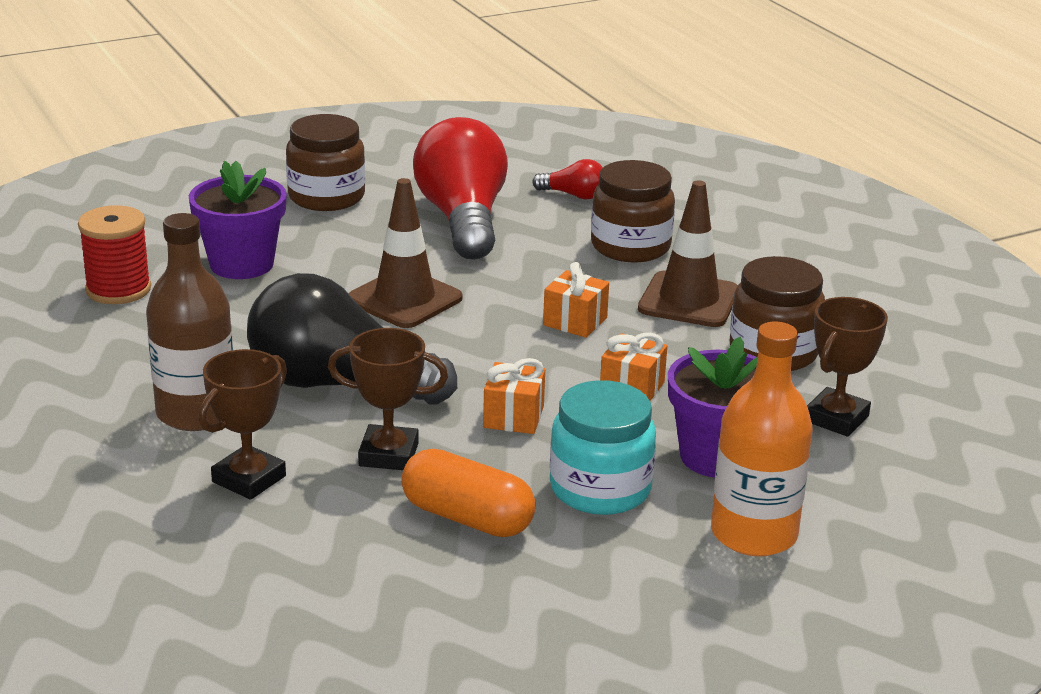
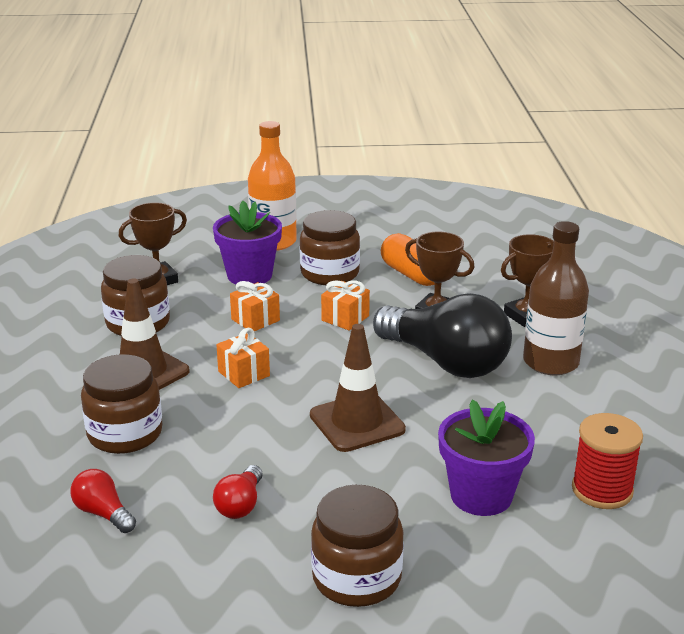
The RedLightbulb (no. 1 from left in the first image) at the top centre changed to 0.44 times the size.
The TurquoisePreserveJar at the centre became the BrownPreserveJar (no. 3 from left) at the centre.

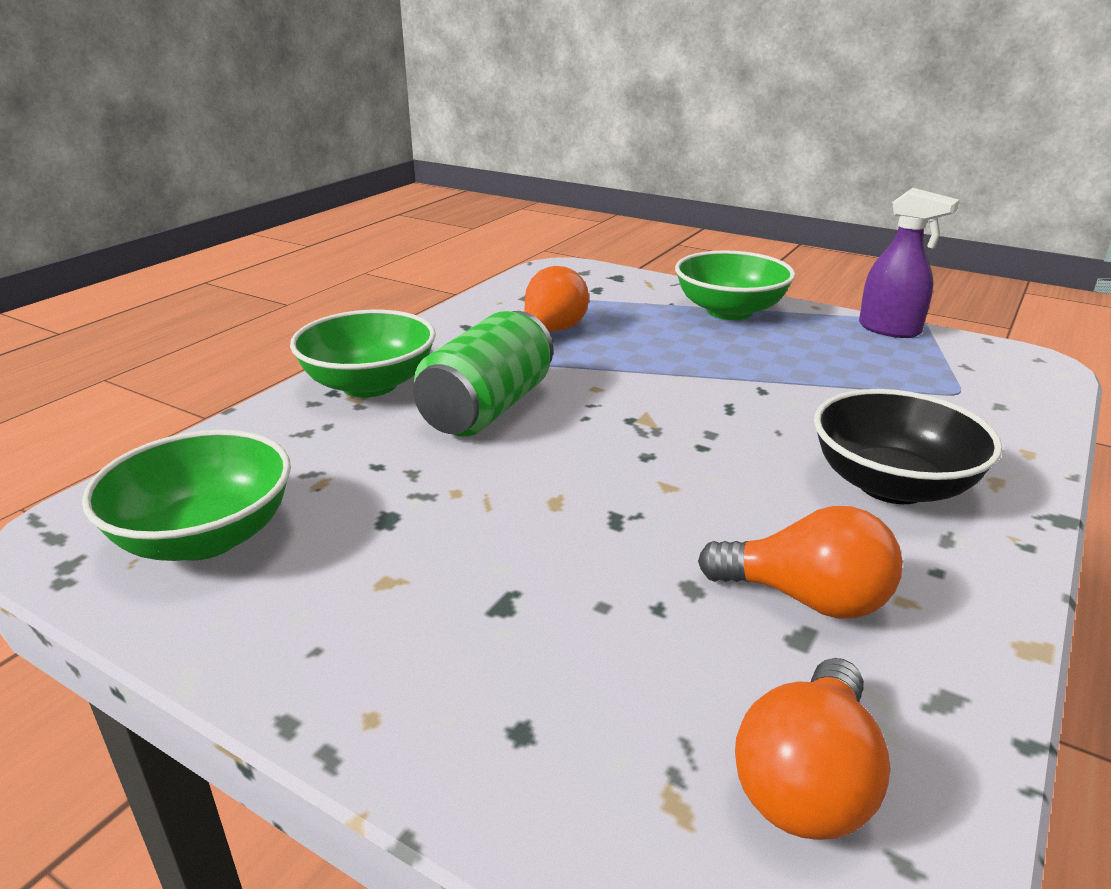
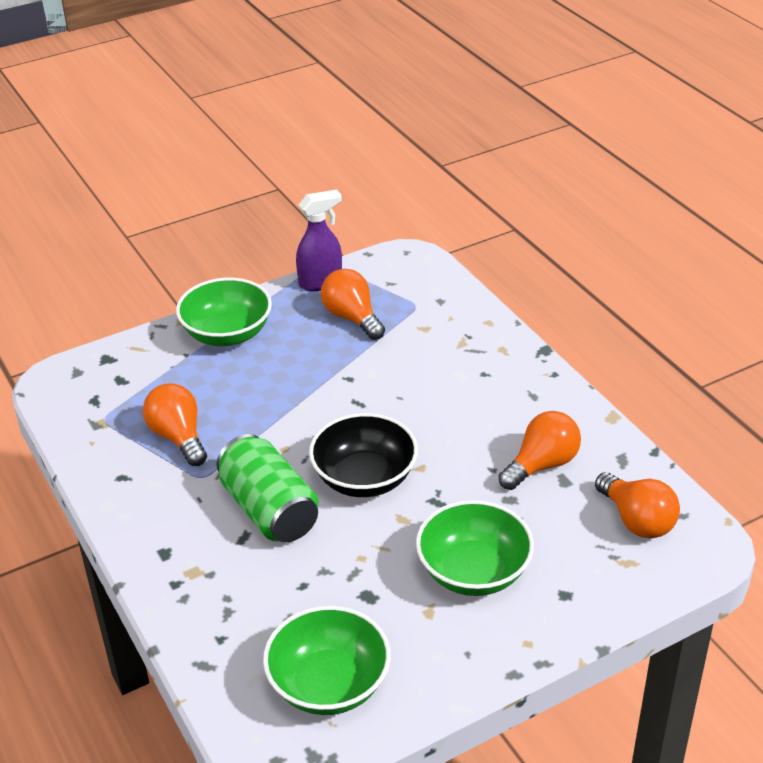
The EmeraldDeepDish (no. 2 from left in the first image) moved from the middle left to the bottom centre.
The EbonyDeepDish moved from the middle right to the centre.
The OrangeColouredLightbulb (no. 2 from left) at the centre appeared.

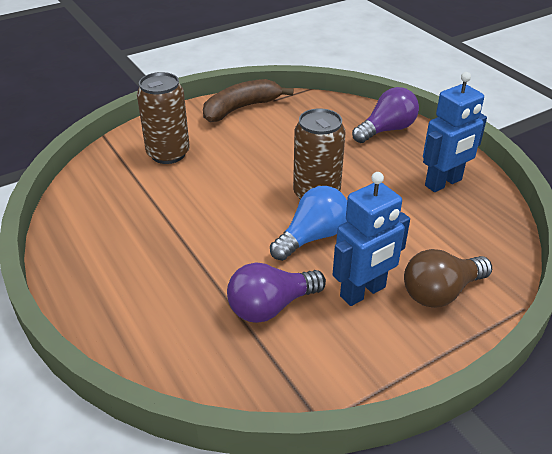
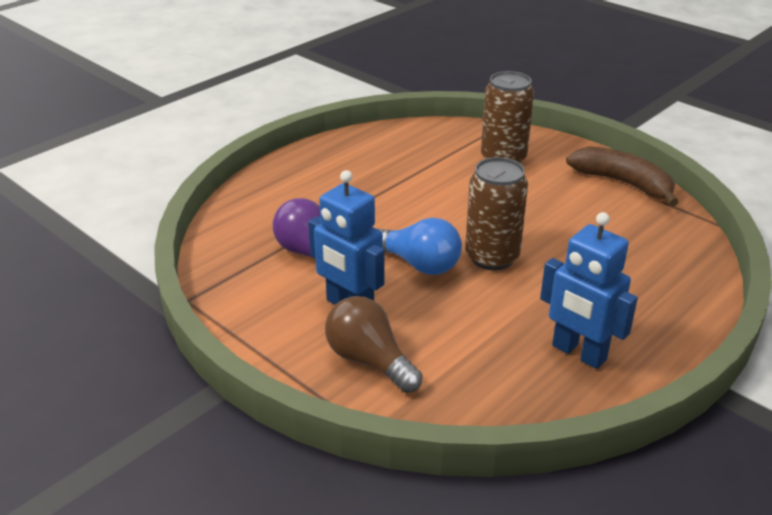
The PurpleLightbulb (no. 2 from left) at the top right disappeared.

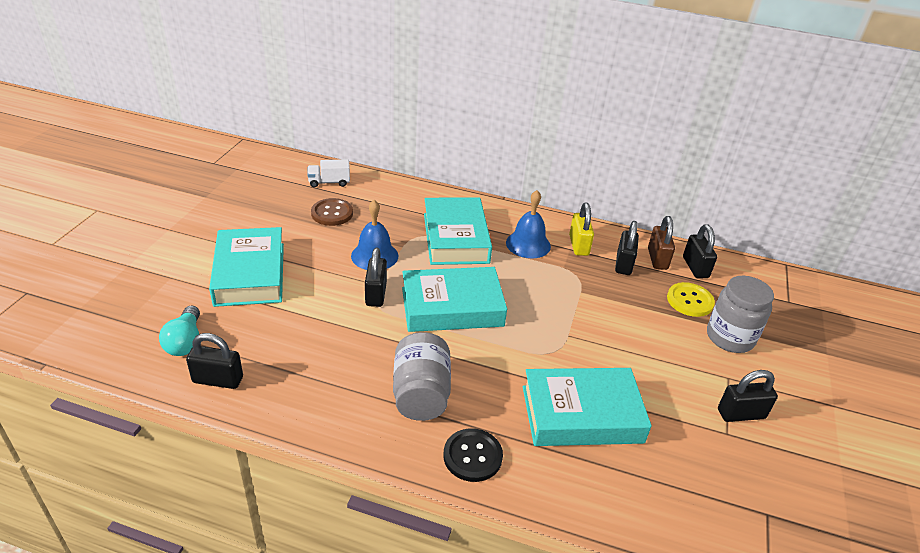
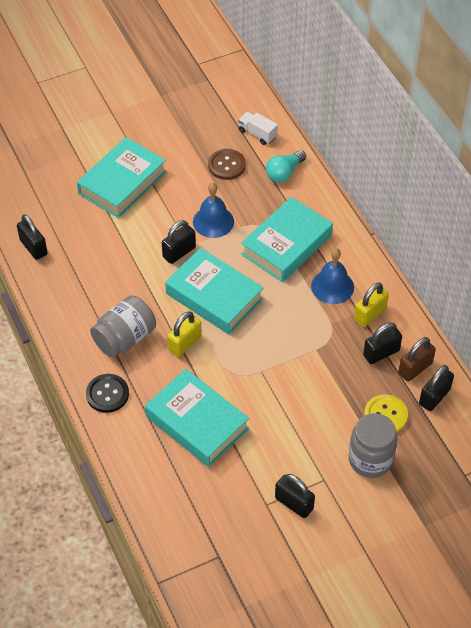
The TurquoiseLightbulb moved from the middle left to the top centre.
The GoldenSmallLock (no. 1 from left) at the centre appeared.

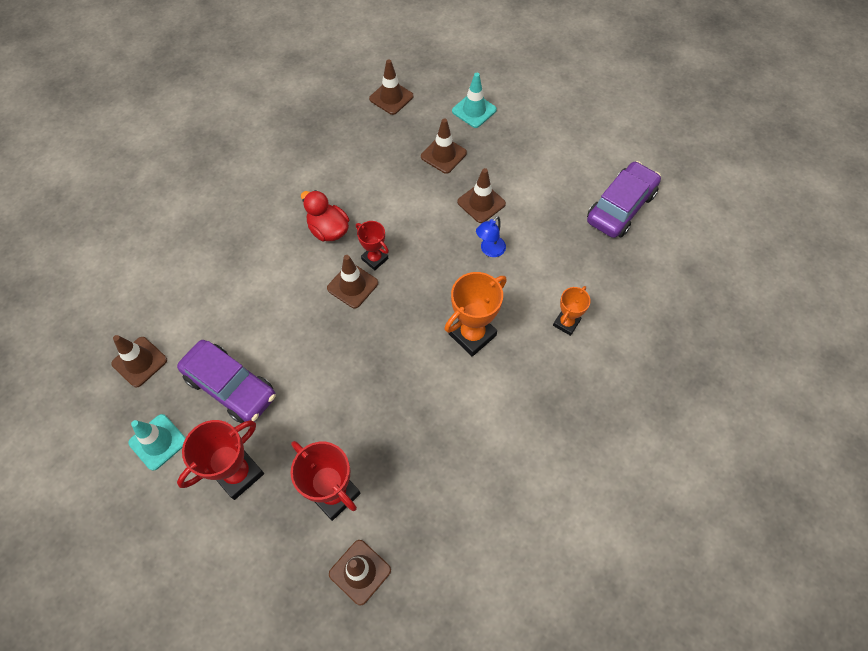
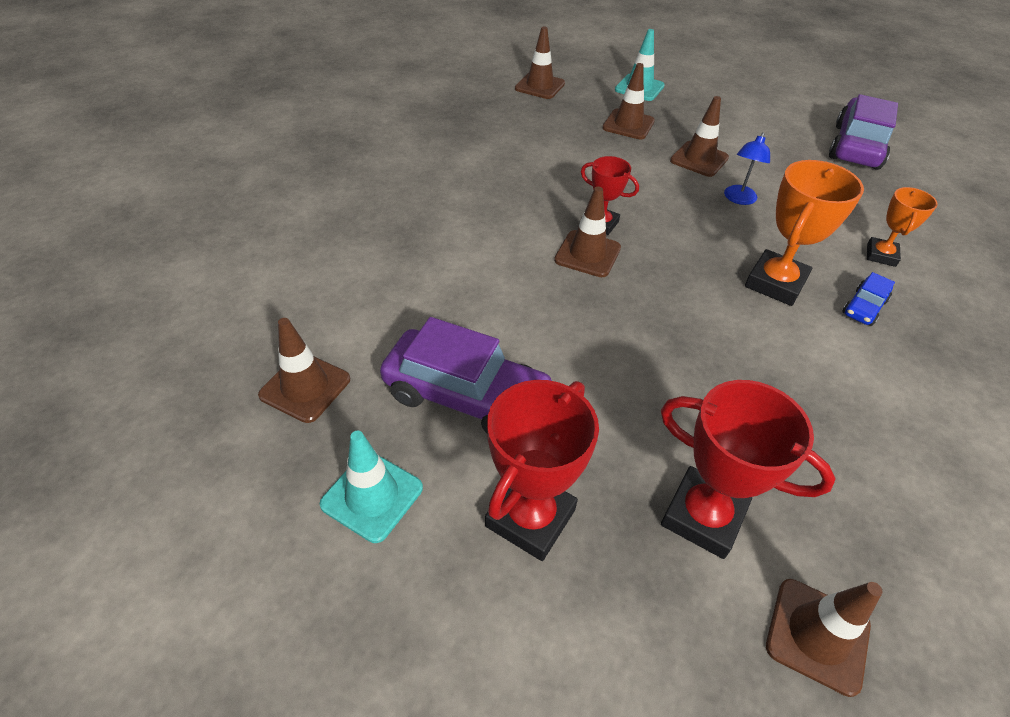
The RedDuck at the top centre disappeared.
The CobaltAutomobile at the middle right appeared.

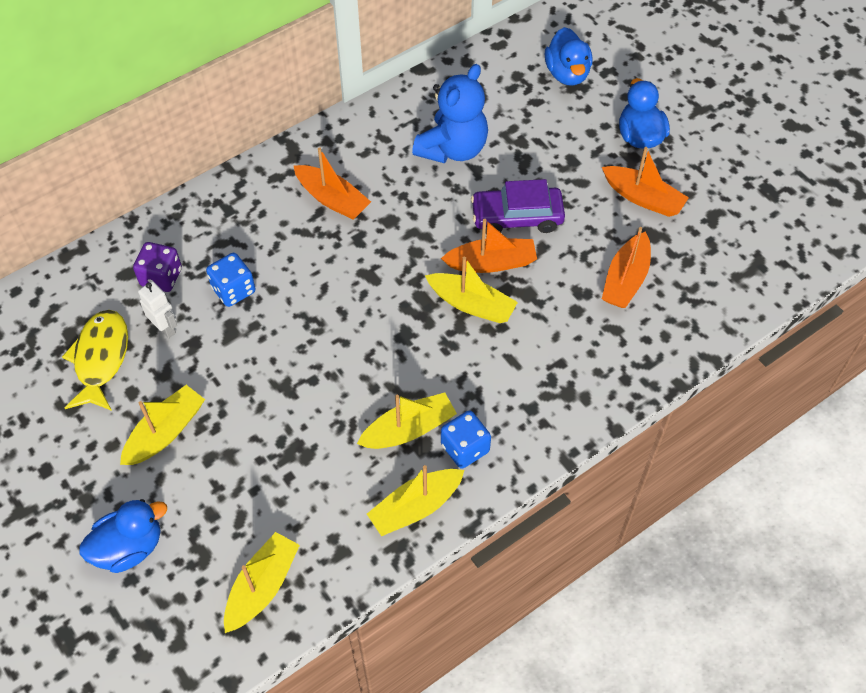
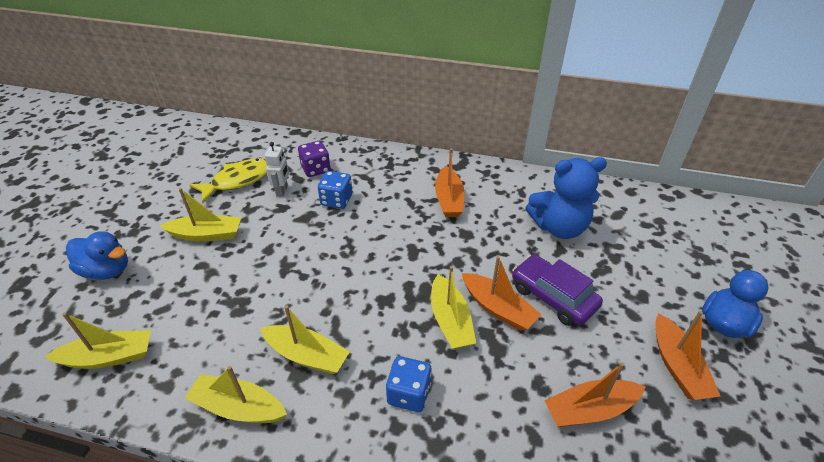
The CobaltDie (no. 2 from left) moved from the centre to the bottom centre.
The CobaltDuck (no. 2 from left) at the top centre disappeared.

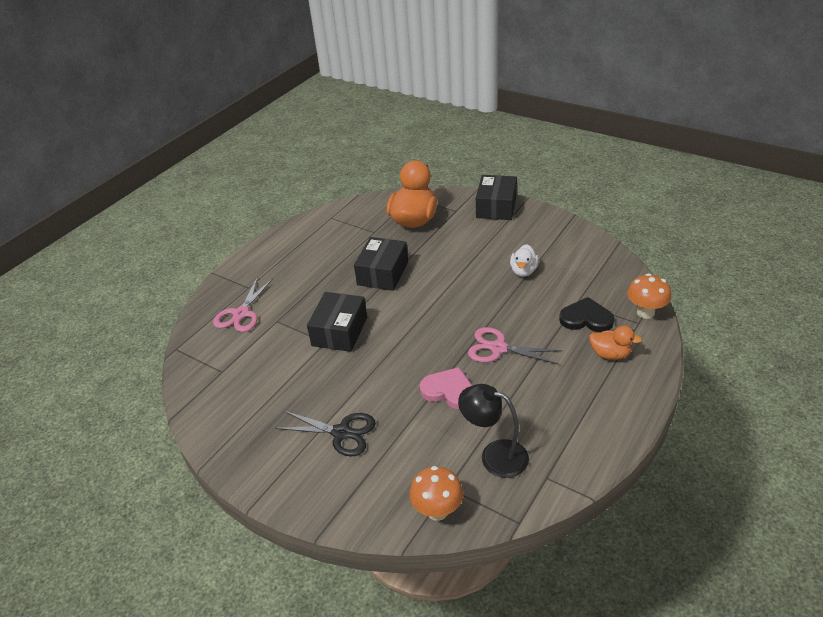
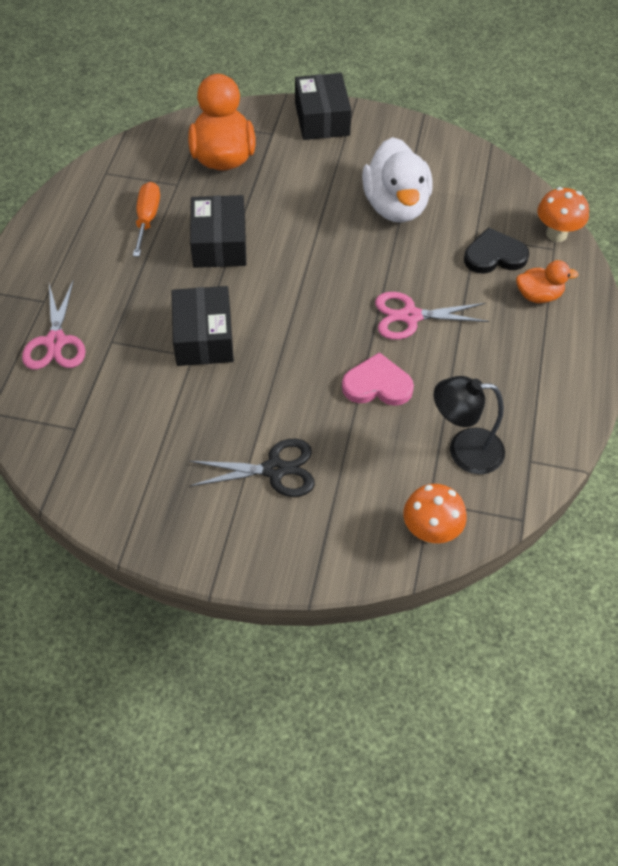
The SnowWhiteDuck at the centre changed to 1.90 times the size.
The OrangeColouredFlatScrewdriver at the top left appeared.

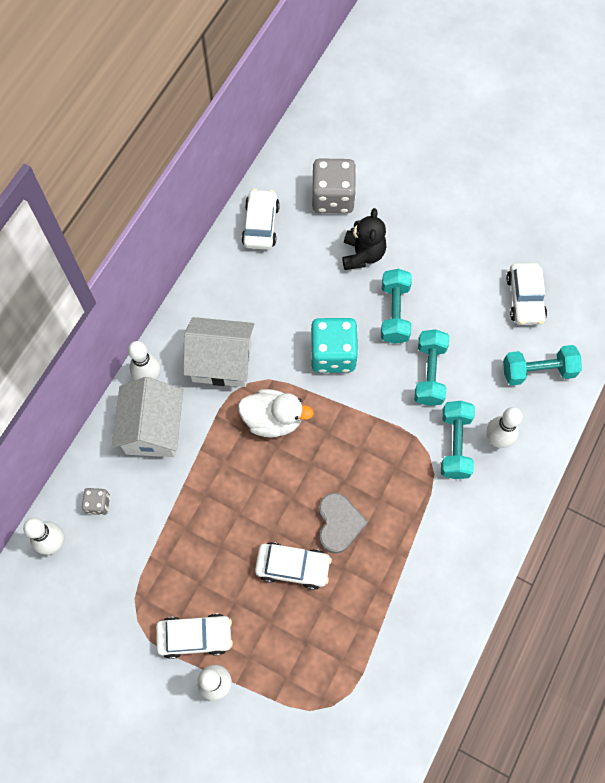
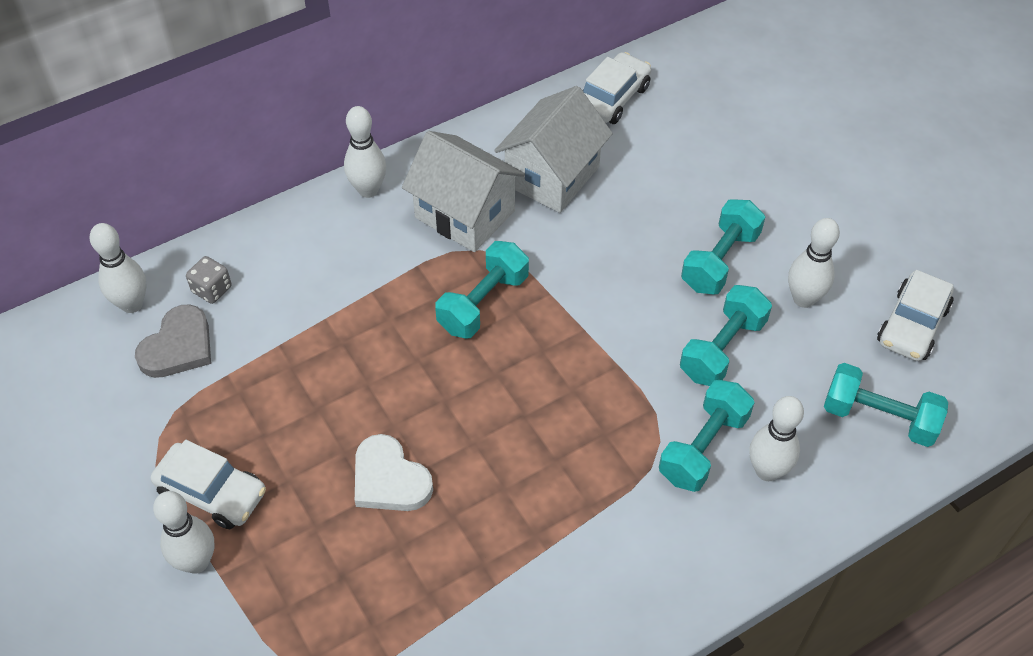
The SnowWhiteToyHouse (no. 1 from left in the first image) moved from the middle left to the top centre.
The SnowWhiteDuck at the centre was replaced by the TurquoiseFreeWeight (no. 1 from left) at the centre.
The SnowWhiteAutomobile (no. 3 from left) at the bottom centre was replaced by the SnowWhiteLoveHeart at the bottom centre.
The TurquoiseDie at the centre disappeared.
The GrayDie (no. 2 from left) at the top centre disappeared.
The GrayLoveHeart moved from the bottom centre to the middle left.
The EbonyStuffedBear at the top centre disappeared.
The SnowWhiteTenpin (no. 5 from left) at the middle right appeared.

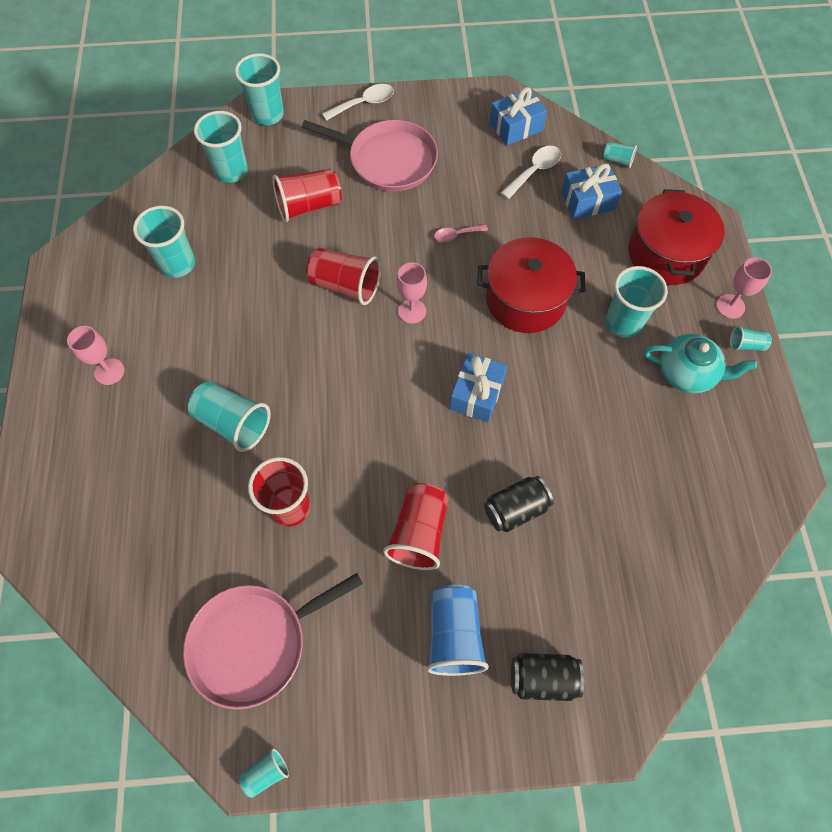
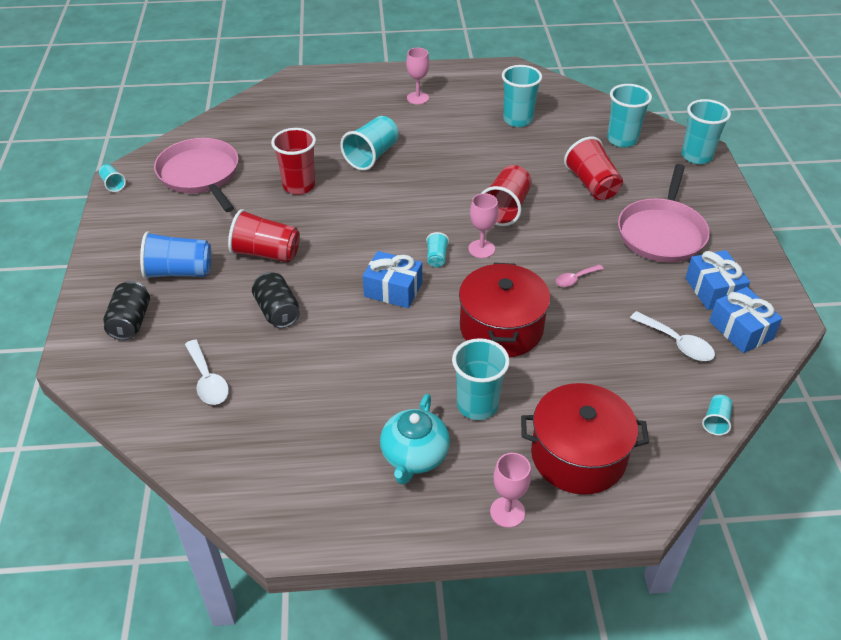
The SnowWhiteSpoon (no. 1 from left) moved from the top centre to the middle left.
The PinkSpoon at the top centre turned 105 degrees counterclockwise.
The CobaltPresent (no. 3 from left in the first image) moved from the top right to the middle right.
The TurquoiseCup (no. 8 from left in the first image) moved from the middle right to the centre.

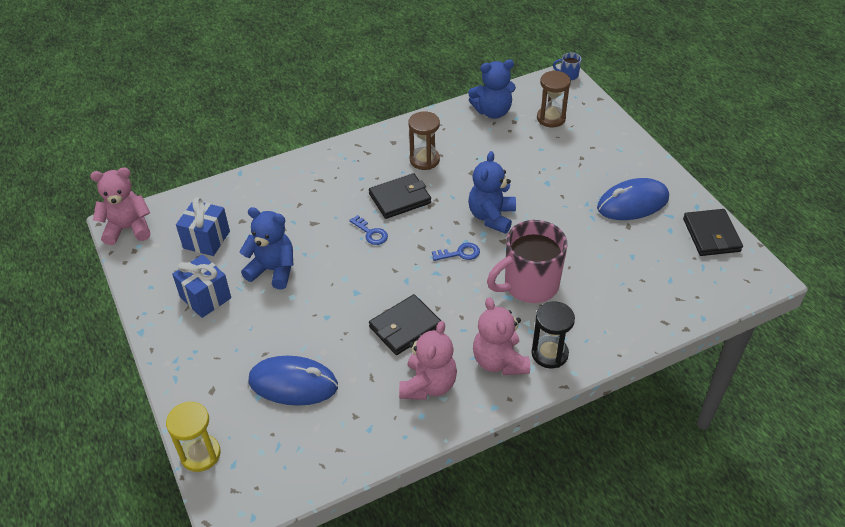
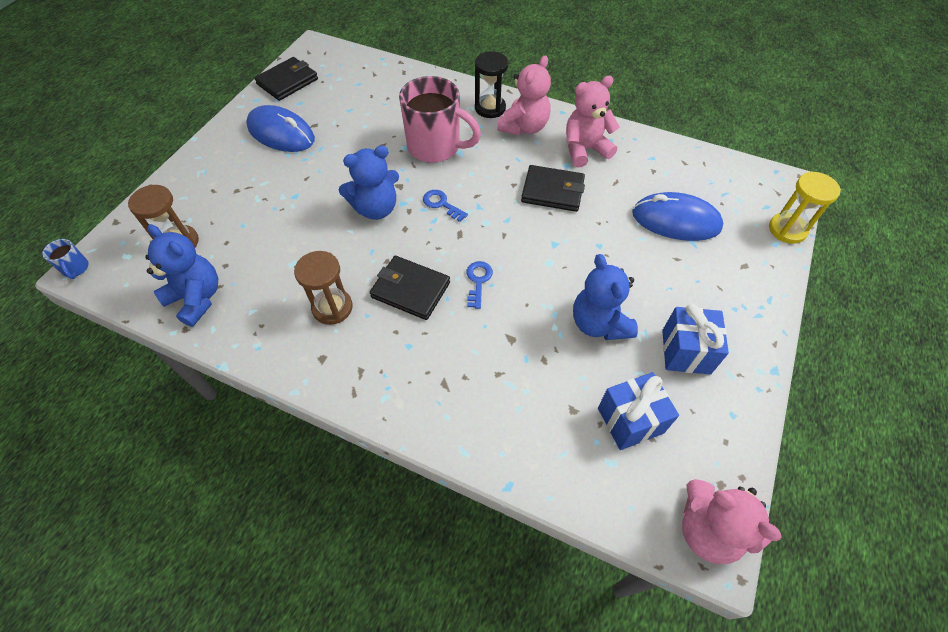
The CobaltMouse (no. 1 from left in the first image) at the bottom centre turned 45 degrees counterclockwise.

